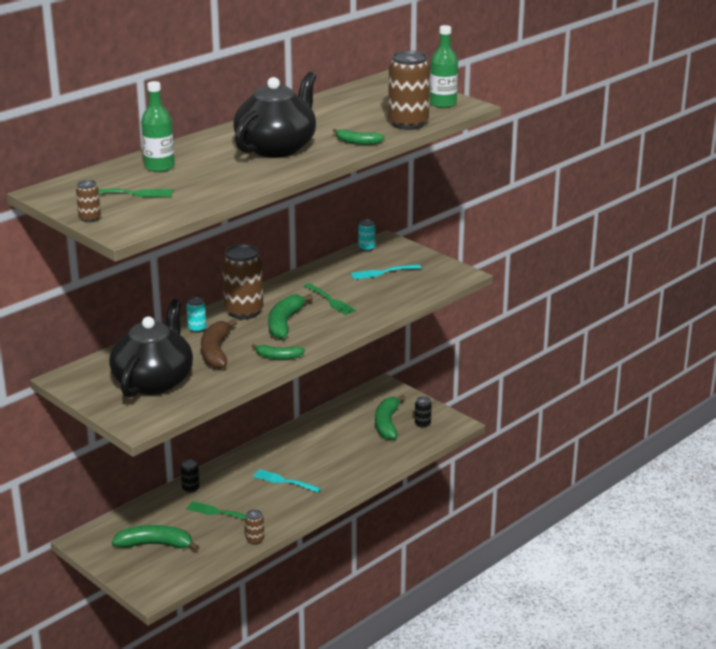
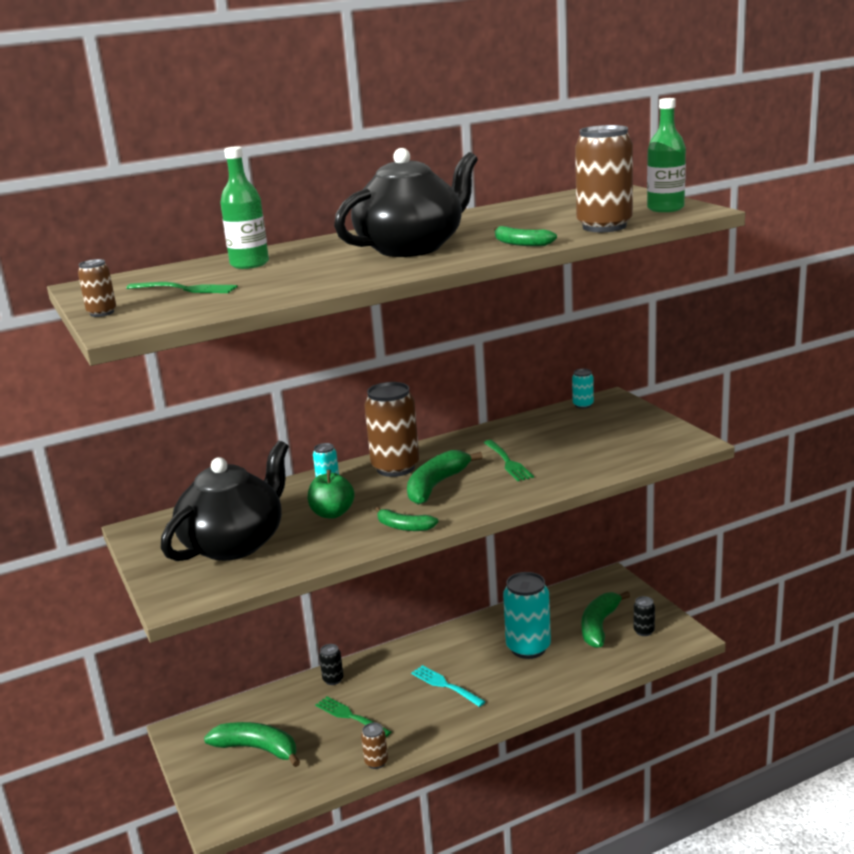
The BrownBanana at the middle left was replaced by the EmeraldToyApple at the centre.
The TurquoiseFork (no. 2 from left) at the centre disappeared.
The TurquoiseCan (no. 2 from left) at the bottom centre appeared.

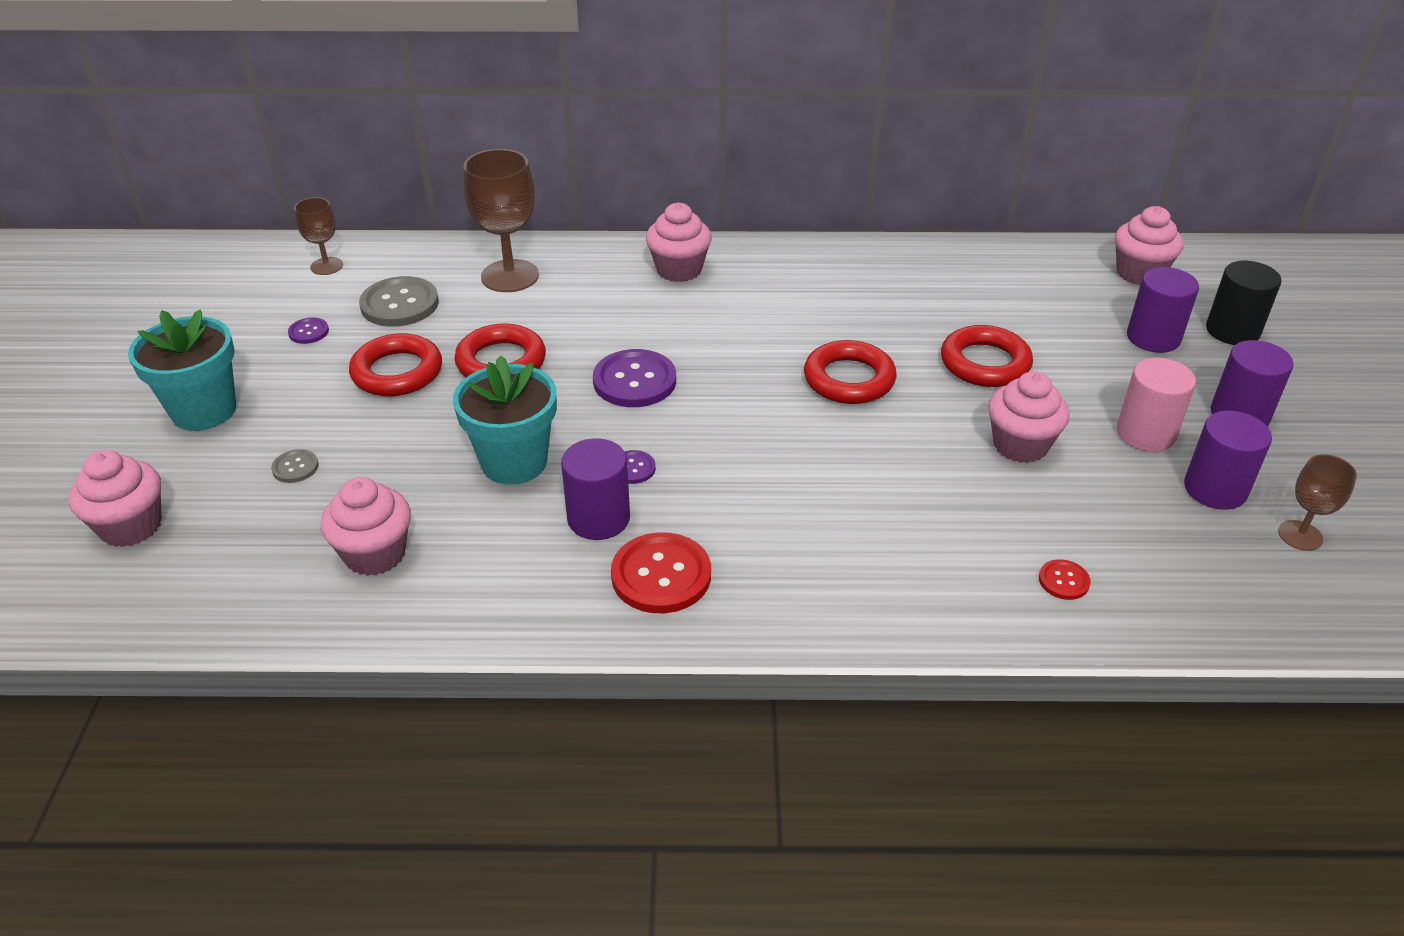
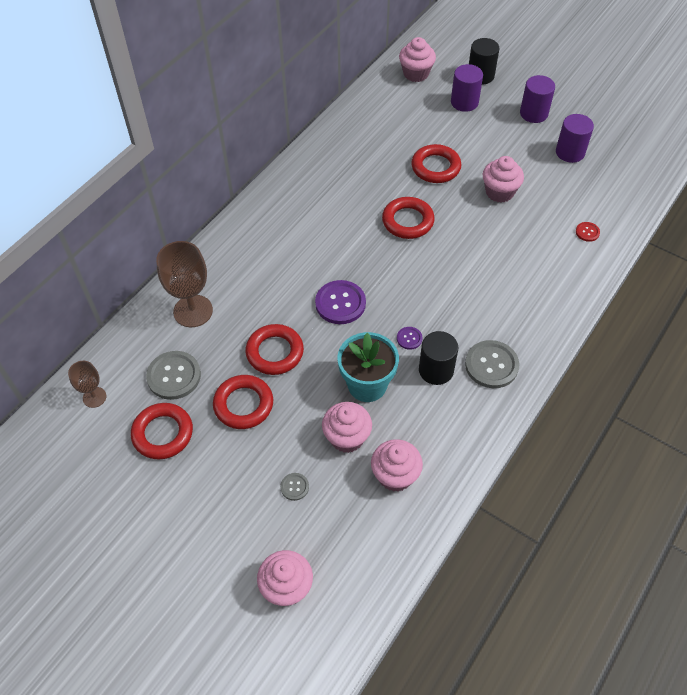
The TurquoiseFlowerPot (no. 1 from left) at the middle left disappeared.
The PurpleShirtButton (no. 1 from left) at the middle left was replaced by the RedRing (no. 1 from left) at the middle left.
The PurpleCylinderShape (no. 1 from left) at the centre became the EbonyCylinderShape (no. 1 from left) at the centre.
The RedShirtButton (no. 1 from left) at the centre became the GrayShirtButton (no. 3 from left) at the middle right.
The PinkCupcake (no. 3 from left in the first image) moved from the top centre to the centre.
The PinkCylinderShape at the middle right disappeared.
The BrownChalice (no. 3 from left) at the middle right disappeared.

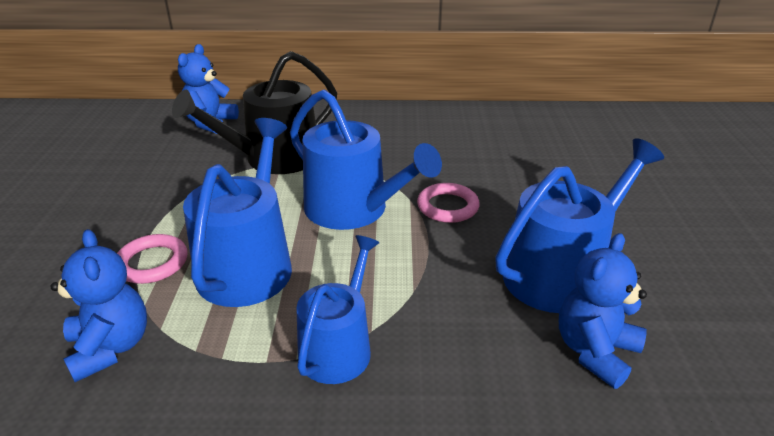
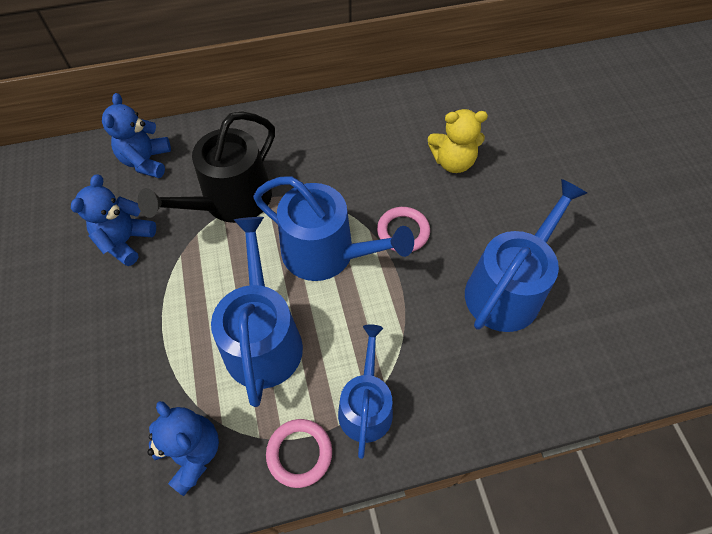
The PinkRing (no. 1 from left) moved from the middle left to the bottom centre.
The CobaltStuffedBear (no. 3 from left in the first image) moved from the bottom right to the middle left.
The GoldenStuffedBear at the top centre appeared.

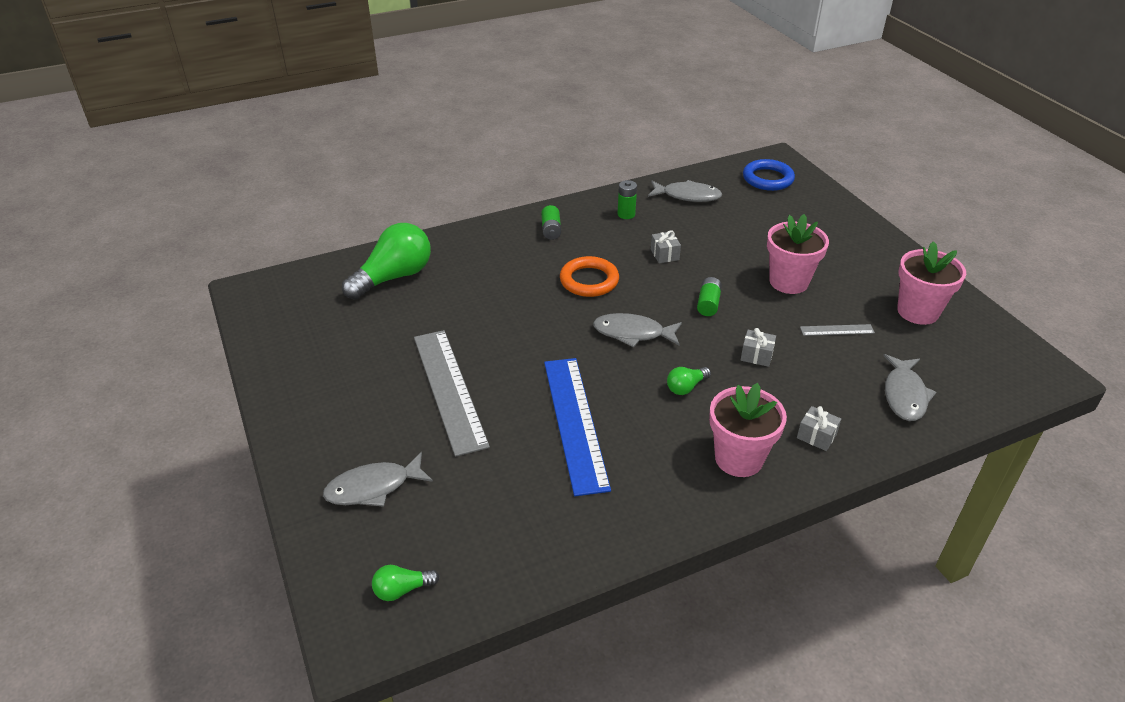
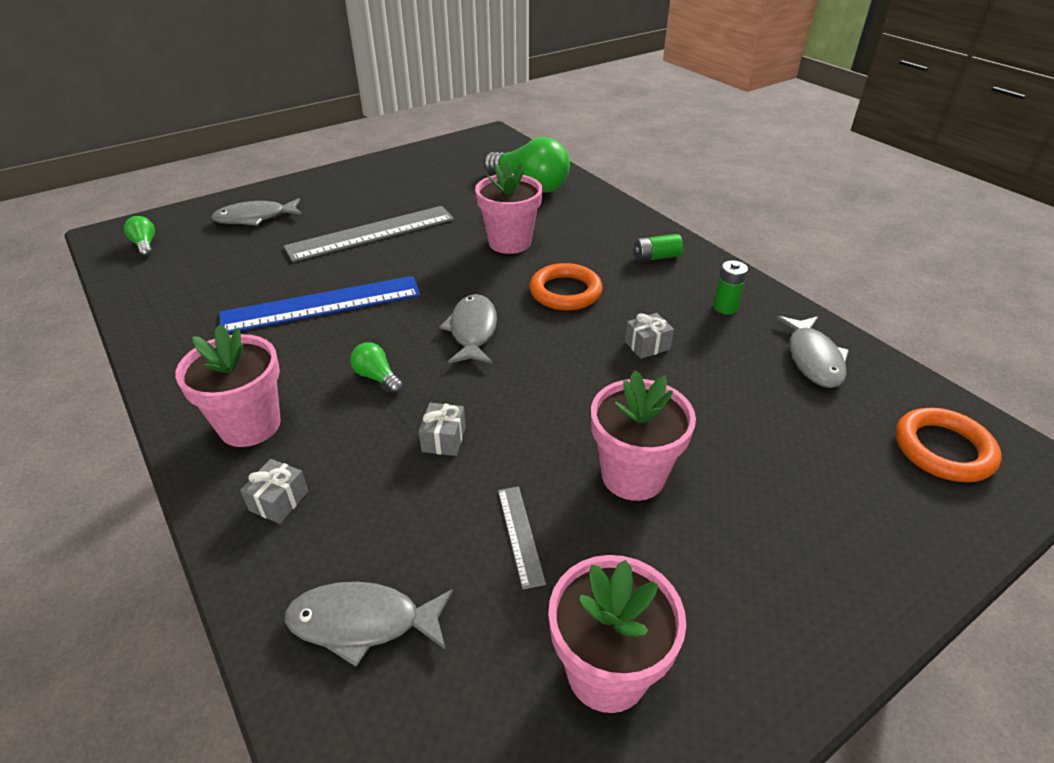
The GrayFishFigure (no. 1 from left) at the bottom centre turned 75 degrees counterclockwise.
The EmeraldPowerCell (no. 3 from left) at the centre disappeared.
The CobaltRing at the top right became the OrangeColouredRing (no. 2 from left) at the middle right.
The PinkFlowerPot (no. 2 from left) at the top centre appeared.

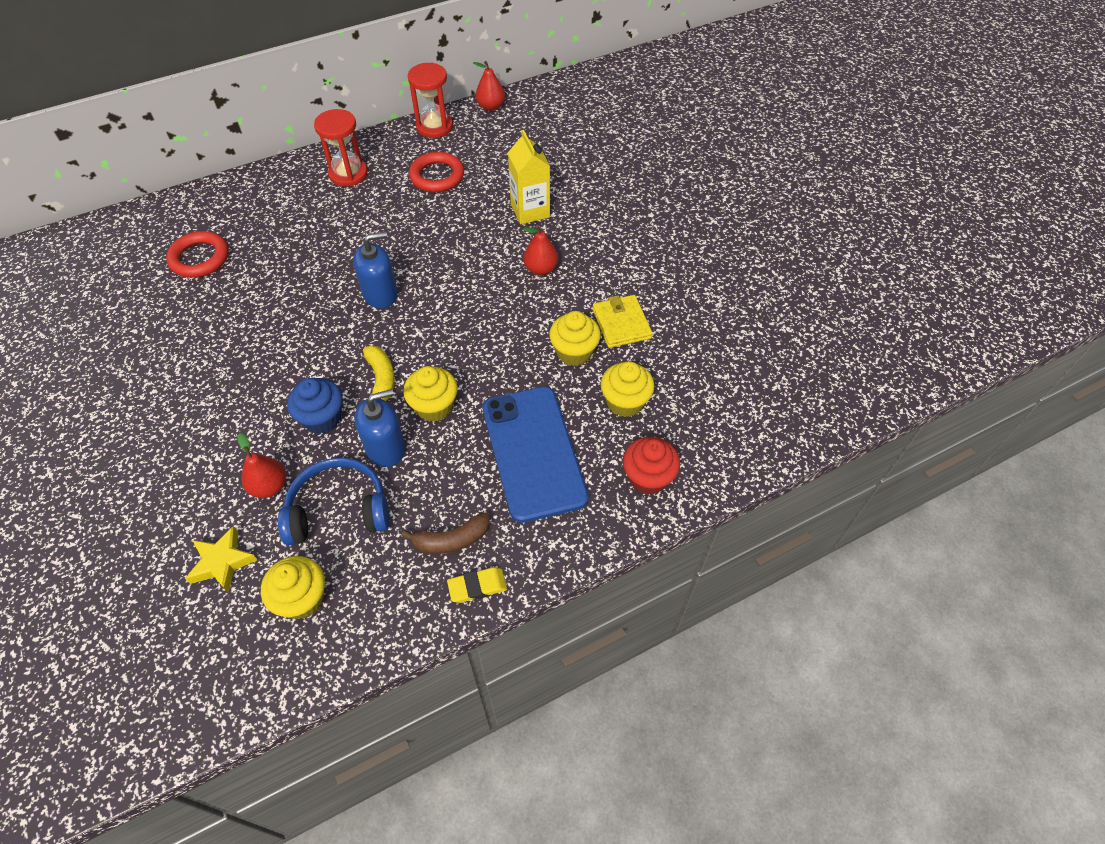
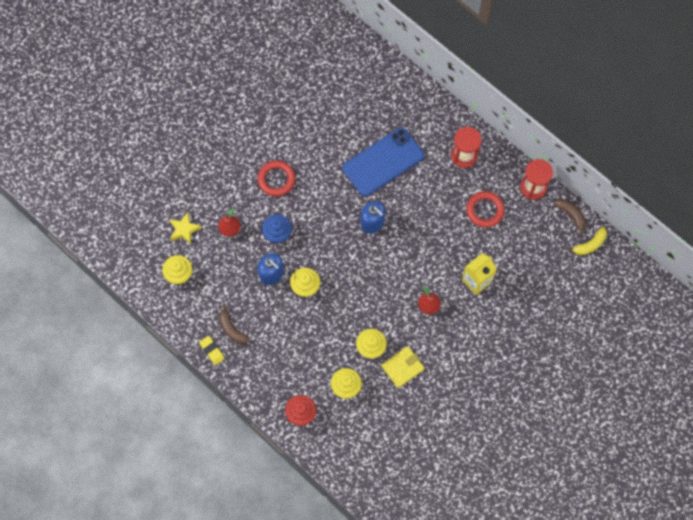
The RedRing (no. 1 from left) moved from the top left to the centre.
The CobaltOverEarHeadphones at the middle left disappeared.
The GoldenBanana moved from the centre to the middle right.
The RedPear (no. 2 from left) at the top centre was replaced by the BrownBanana (no. 2 from left) at the middle right.
The CobaltMobilePhone moved from the centre to the top centre.

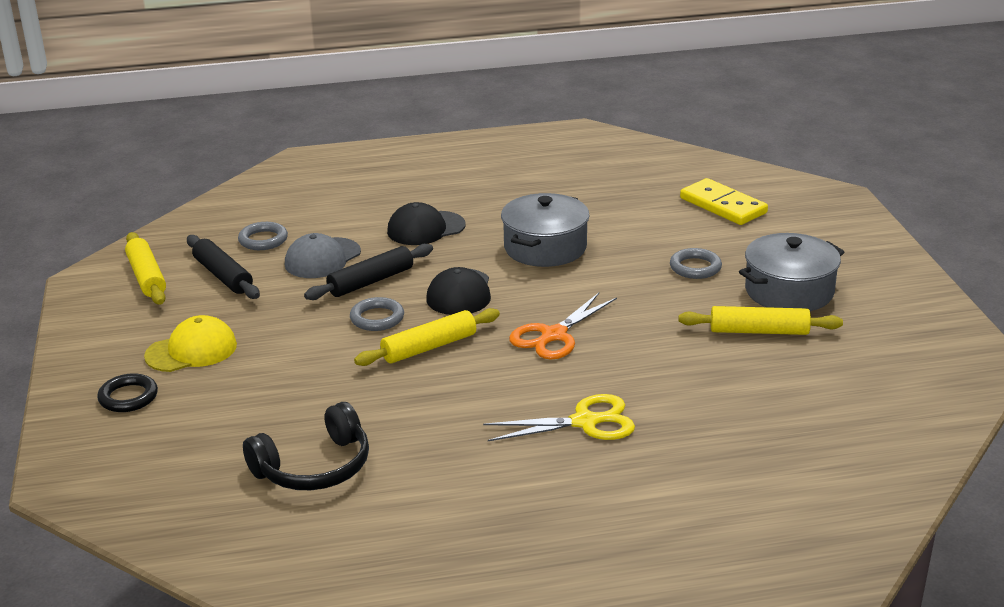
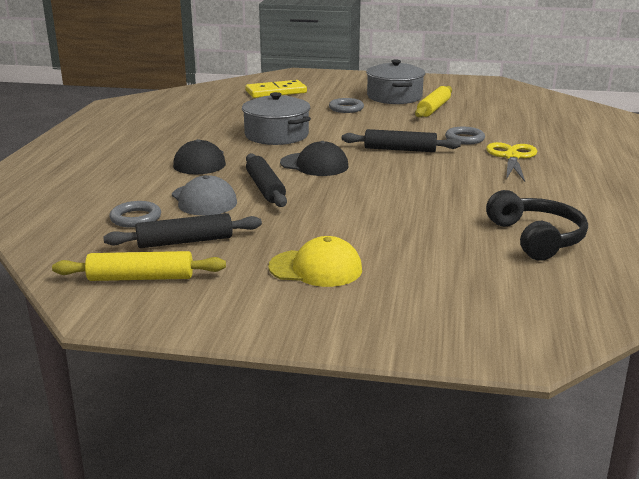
The EbonyRing at the middle left disappeared.
The GoldenPeakedCap at the middle left turned 105 degrees clockwise.
The GrayRing (no. 2 from left in the first image) moved from the centre to the top right.
The GoldenPastryRoller (no. 2 from left) at the centre disappeared.
The OrangeColouredScissors at the centre was replaced by the EbonyPastryRoller (no. 3 from left) at the top centre.

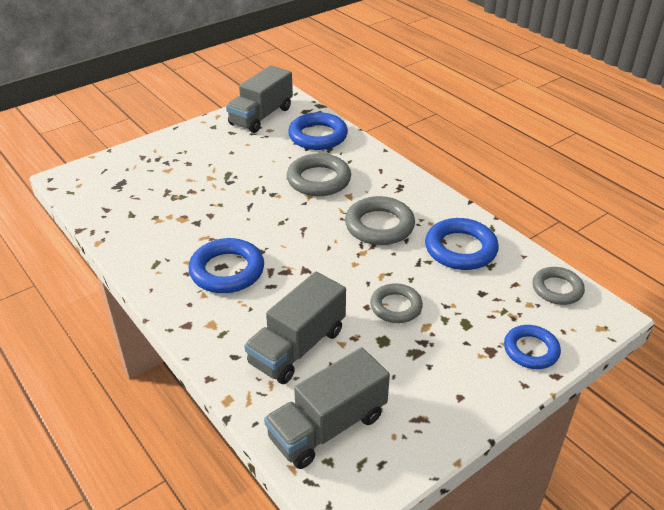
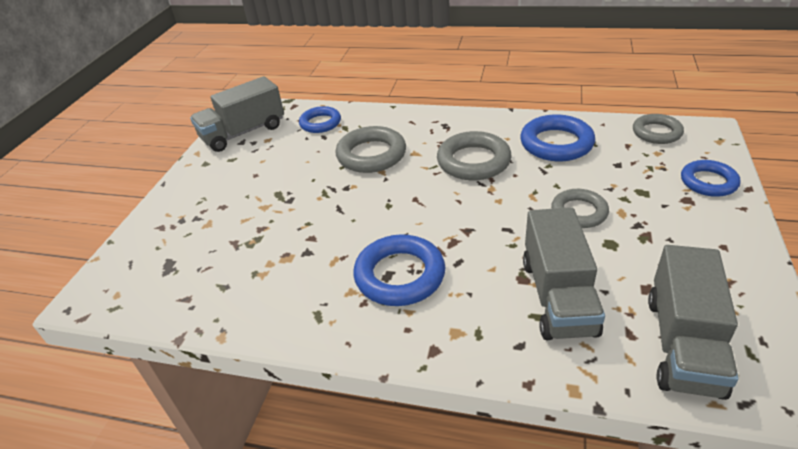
The GrayToyTruck (no. 1 from left) at the top centre turned 60 degrees clockwise.
The CobaltRing (no. 2 from left in the first image) at the top centre changed to 0.66 times the size.

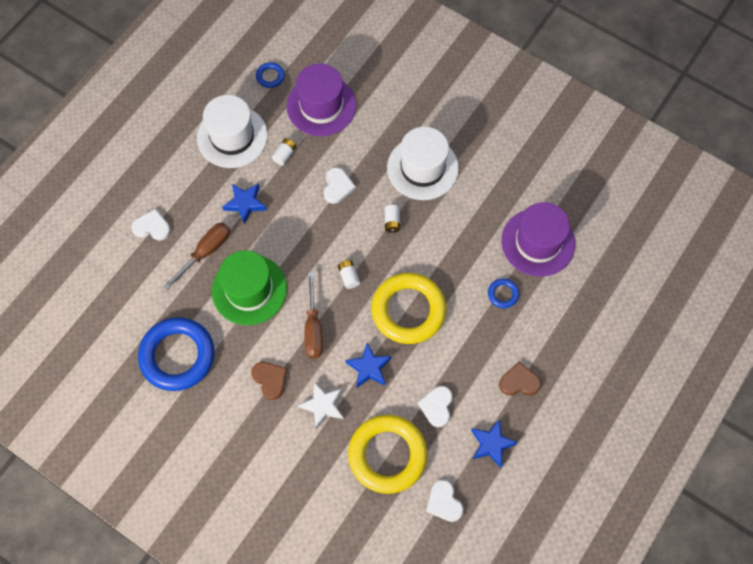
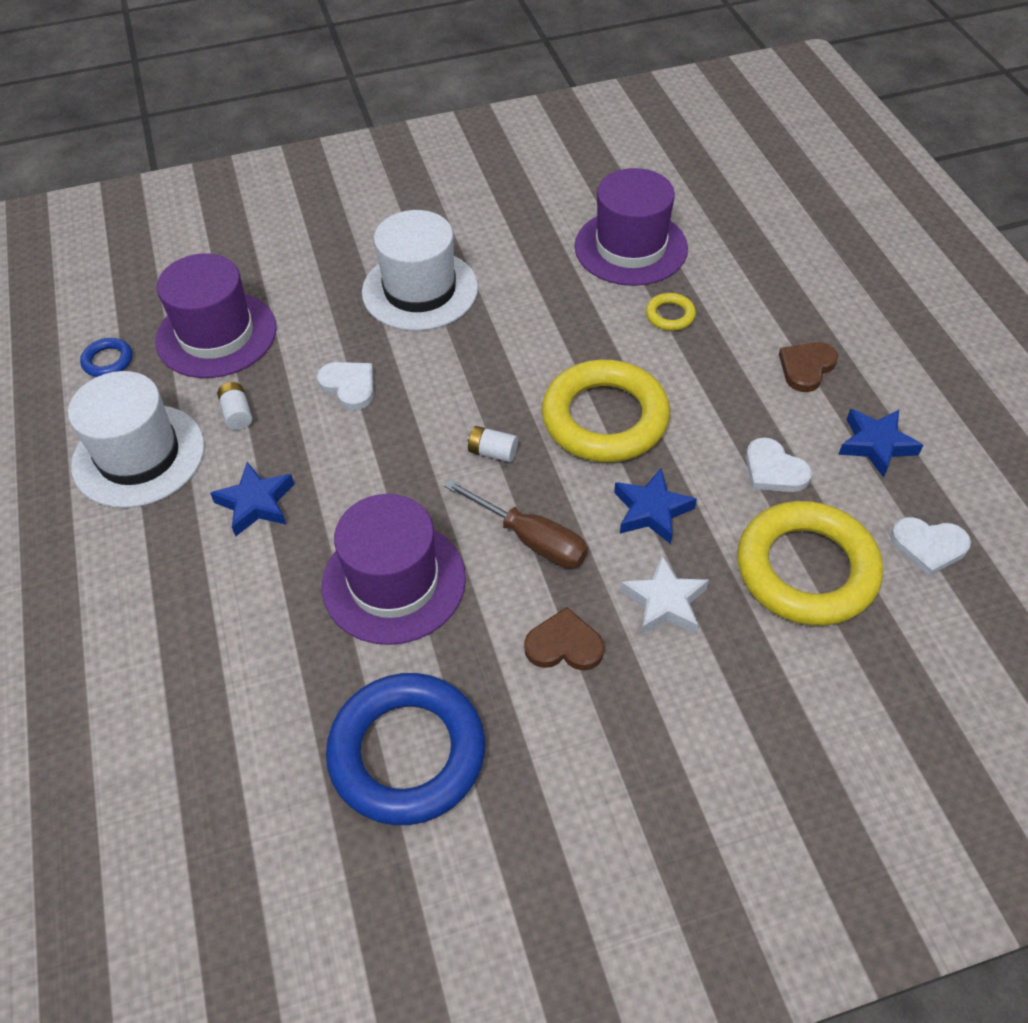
The SnowWhiteLoveHeart (no. 1 from left) at the middle left disappeared.
The BrownFlatScrewdriver (no. 1 from left) at the middle left disappeared.
The EmeraldHat at the middle left became the PurpleHat (no. 2 from left) at the centre.
The SnowWhitePowerCell (no. 3 from left) at the centre disappeared.
The CobaltRing (no. 3 from left) at the middle right became the GoldenRing (no. 2 from left) at the top centre.

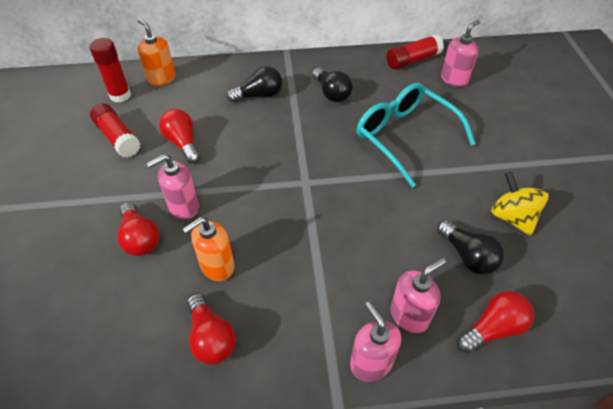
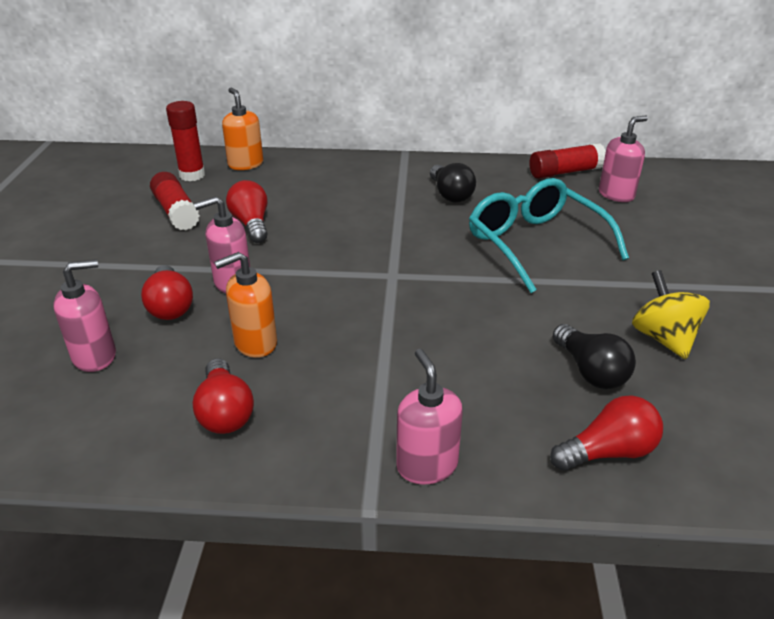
The EbonyLightbulb (no. 1 from left) at the top centre disappeared.
The PinkPumpBottle (no. 3 from left in the first image) moved from the bottom right to the middle left.

